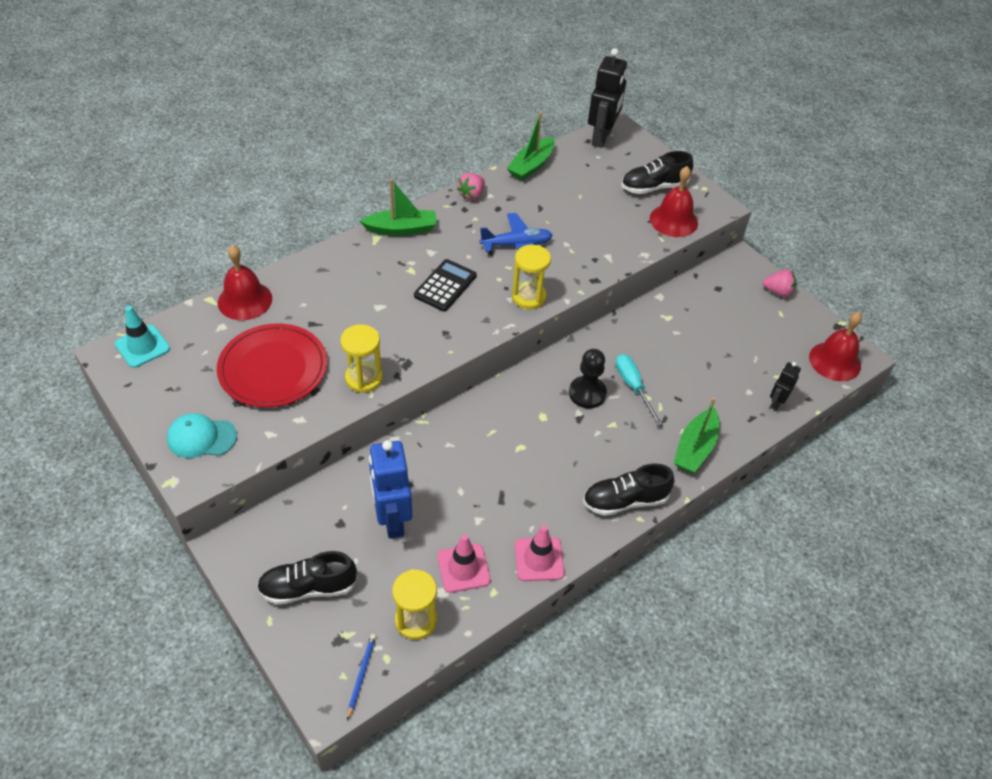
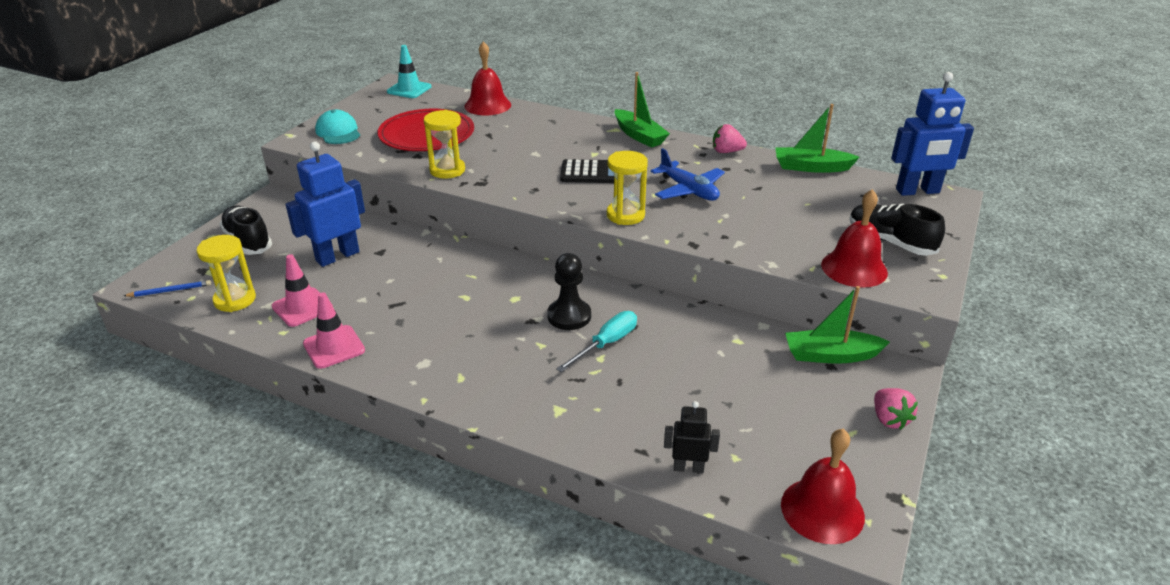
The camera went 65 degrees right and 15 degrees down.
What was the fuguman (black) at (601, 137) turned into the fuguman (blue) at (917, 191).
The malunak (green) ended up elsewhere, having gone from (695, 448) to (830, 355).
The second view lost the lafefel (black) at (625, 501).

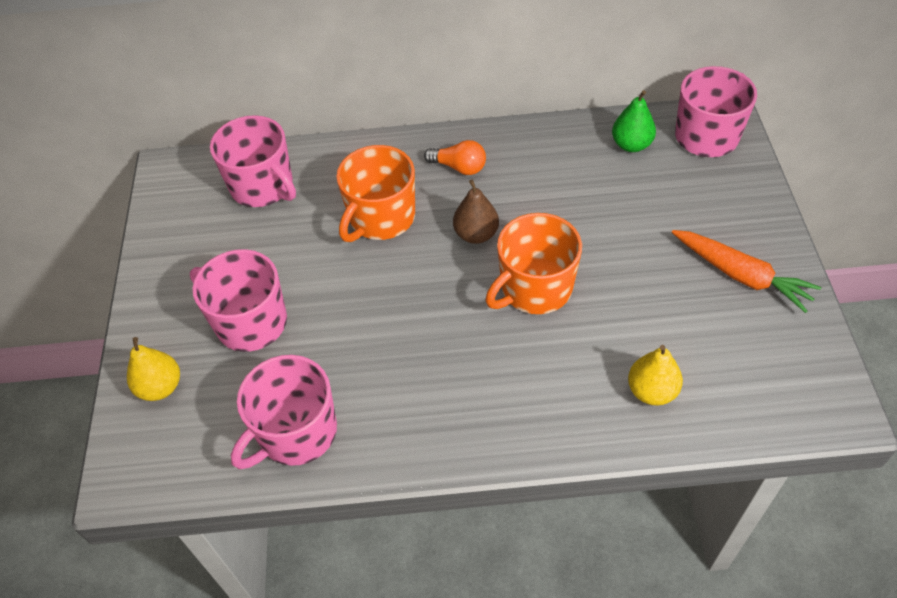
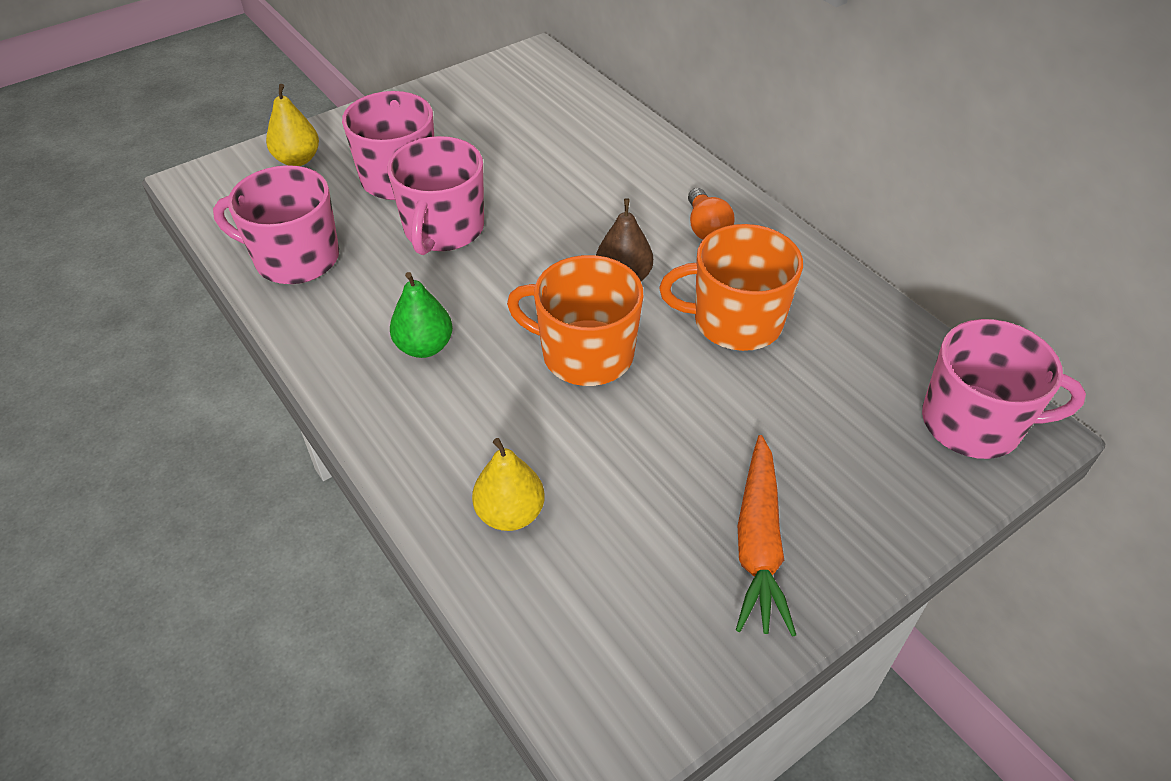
The camera went 55 degrees right and 5 degrees down.
The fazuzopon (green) ended up elsewhere, having gone from (631, 145) to (424, 347).
The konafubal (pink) ended up elsewhere, having gone from (263, 186) to (443, 229).
The konafubal (orange) ended up elsewhere, having gone from (381, 218) to (735, 321).

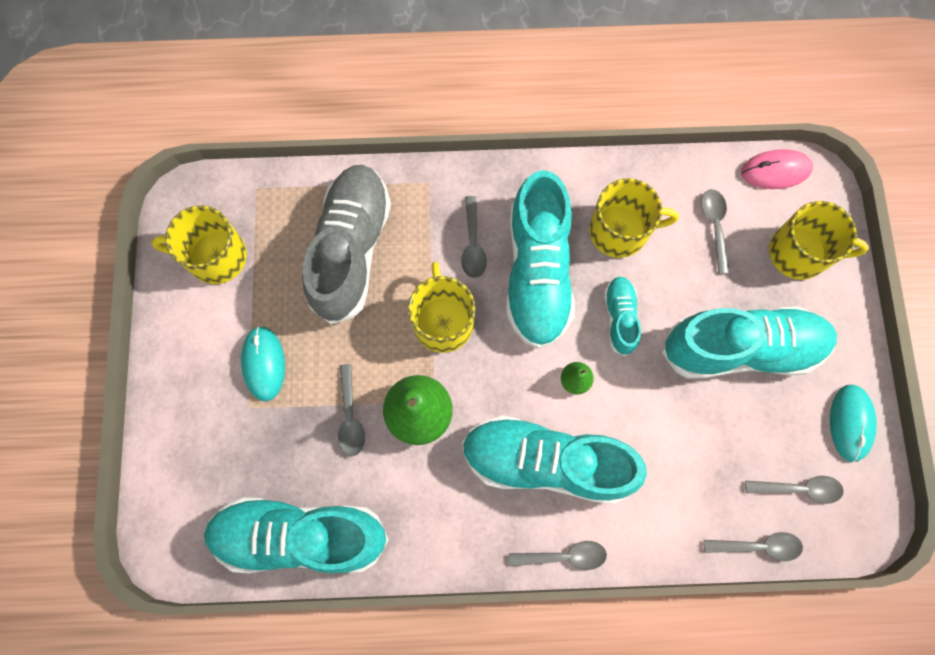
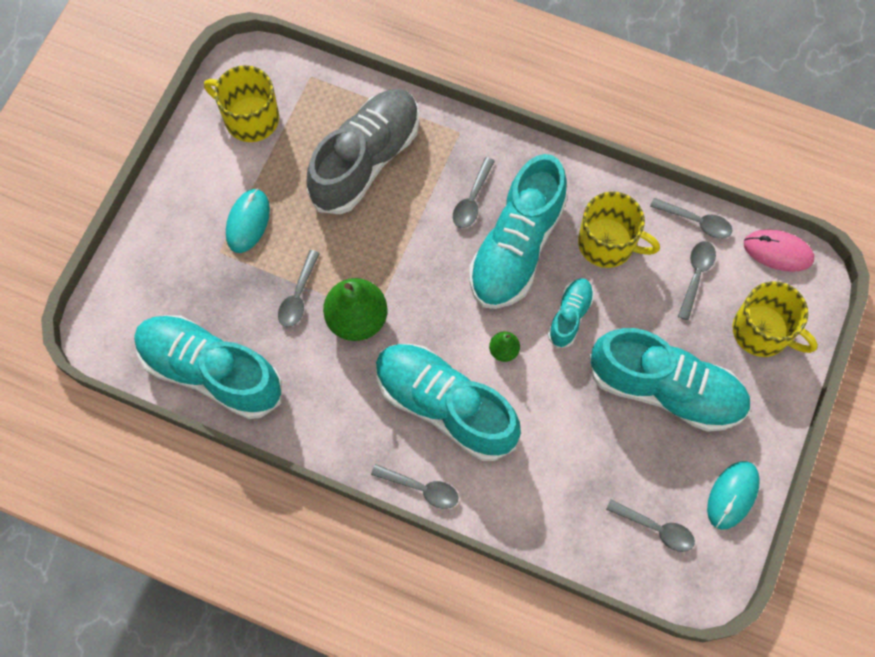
The camera went 25 degrees right and 5 degrees down.
The second view lost the konafubal (yellow) at (443, 321).
The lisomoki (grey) ended up elsewhere, having gone from (758, 546) to (696, 221).

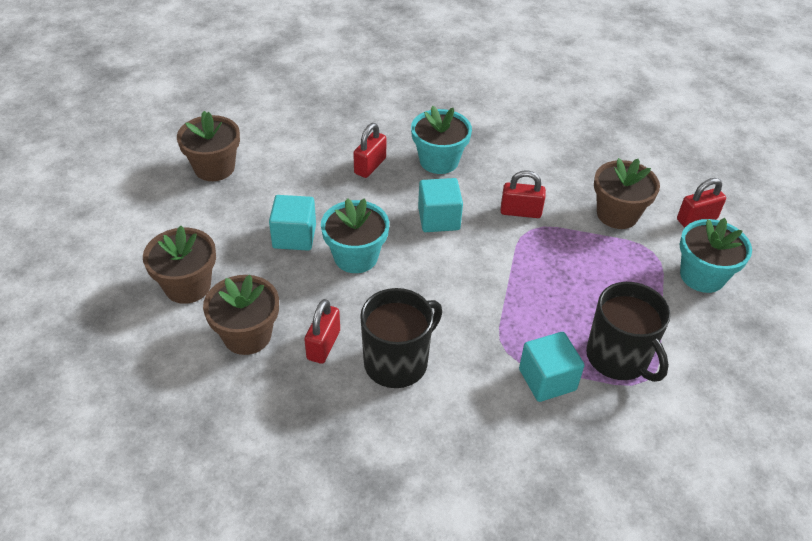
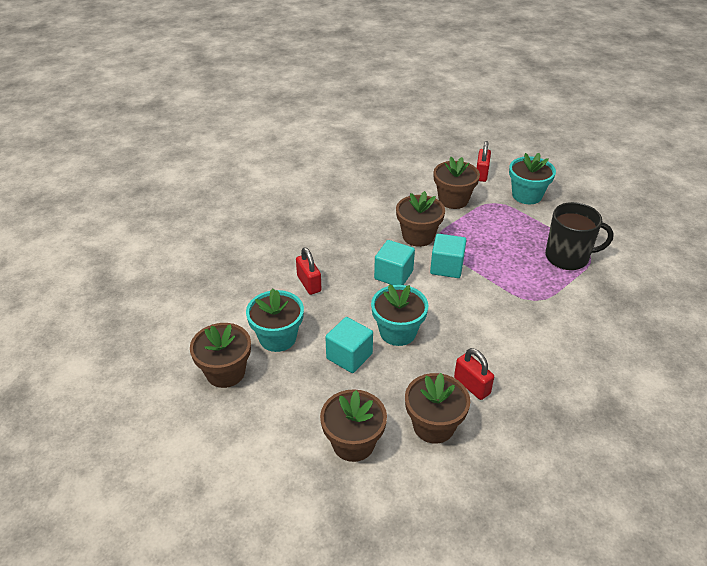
The camera went 55 degrees left and 5 degrees down.
The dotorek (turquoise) ended up elsewhere, having gone from (439, 161) to (277, 338).
Where the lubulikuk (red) stood at (520, 212), the dotorek (brown) came to stand at (418, 236).
The second view lost the konafubal (black) at (397, 362).
The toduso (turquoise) ended up elsewhere, having gone from (547, 379) to (446, 267).

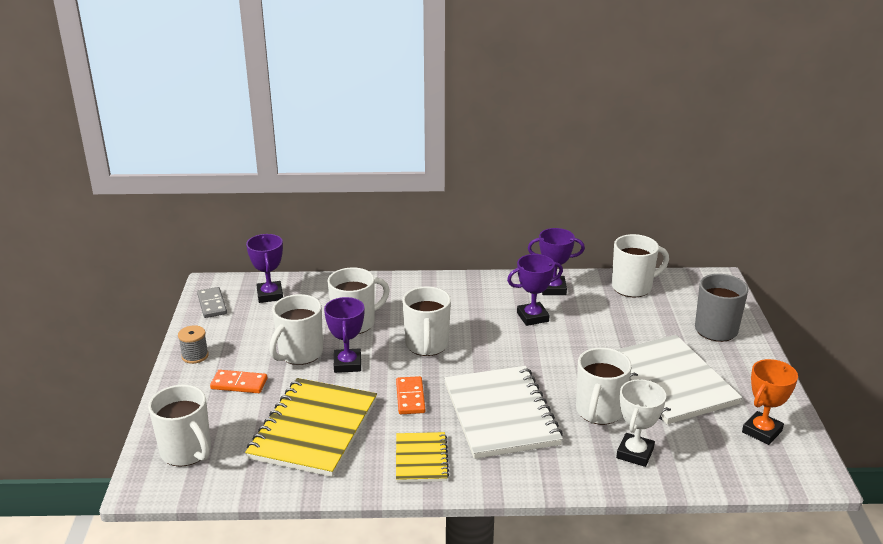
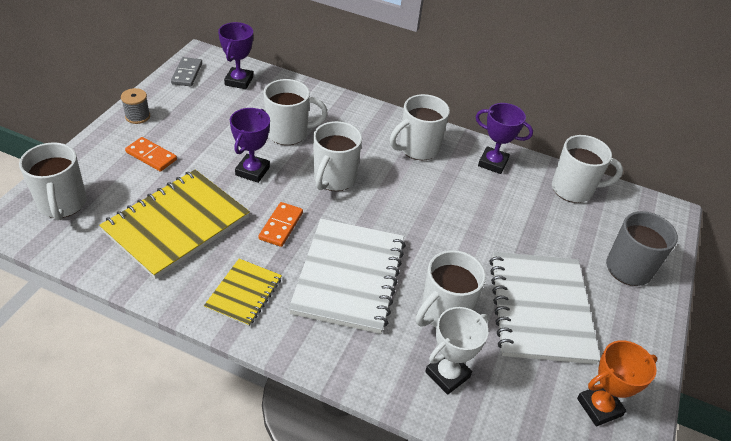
The camera went 20 degrees right and 15 degrees up.
The second view lost the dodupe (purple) at (532, 317).
The konafubal (white) ended up elsewhere, having gone from (299, 354) to (417, 148).

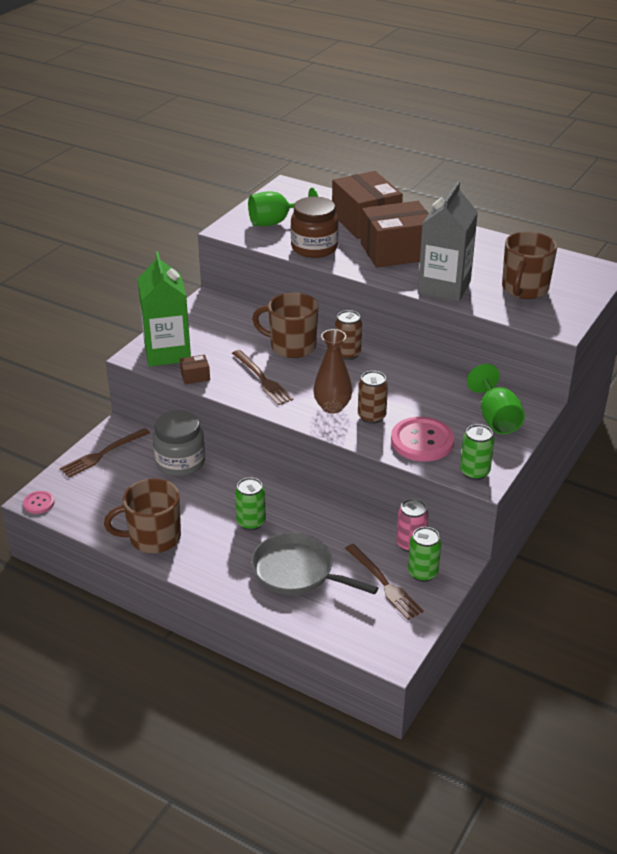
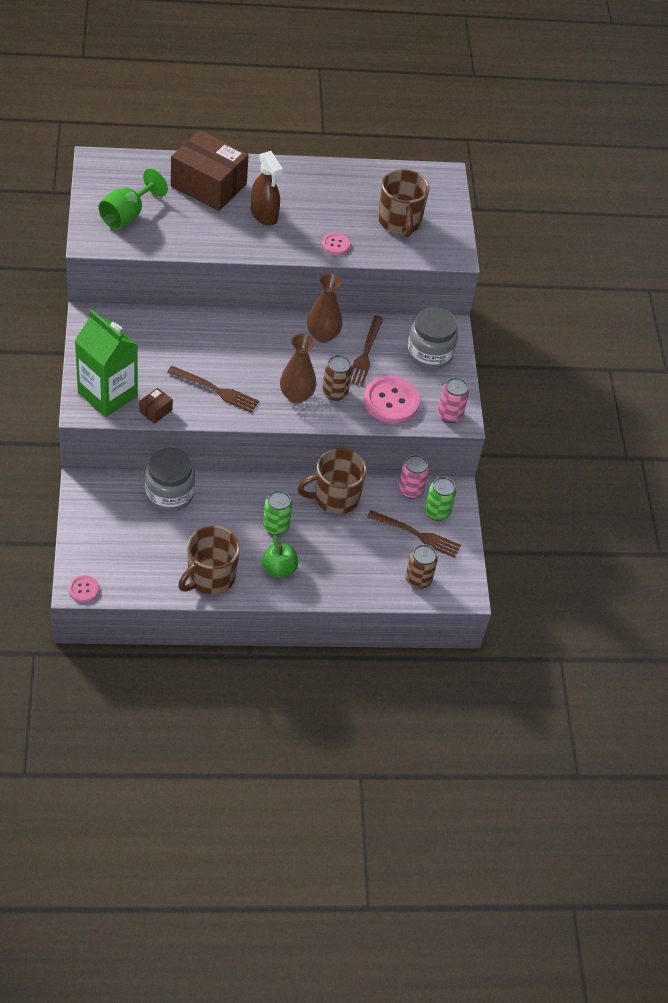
The camera went 40 degrees left and 15 degrees up.
Where the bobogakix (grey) stood at (444, 287), the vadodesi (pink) came to stand at (335, 244).
The second view lost the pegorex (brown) at (314, 248).
Where the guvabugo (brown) stood at (396, 251), the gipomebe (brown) came to stand at (264, 215).
The konafubal (brown) ended up elsewhere, having gone from (291, 346) to (335, 497).
The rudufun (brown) ended up elsewhere, having gone from (347, 354) to (418, 580).
Where the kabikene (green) stood at (496, 418), the pegorex (grey) came to stand at (429, 354).
What was the rudufun (green) at (474, 472) turned into the rudufun (pink) at (450, 415).
The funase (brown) ended up elsewhere, having gone from (102, 454) to (365, 353).
The second view lost the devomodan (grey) at (297, 572).
The second view gained the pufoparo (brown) at (323, 335).
The second view gained the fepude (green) at (279, 569).

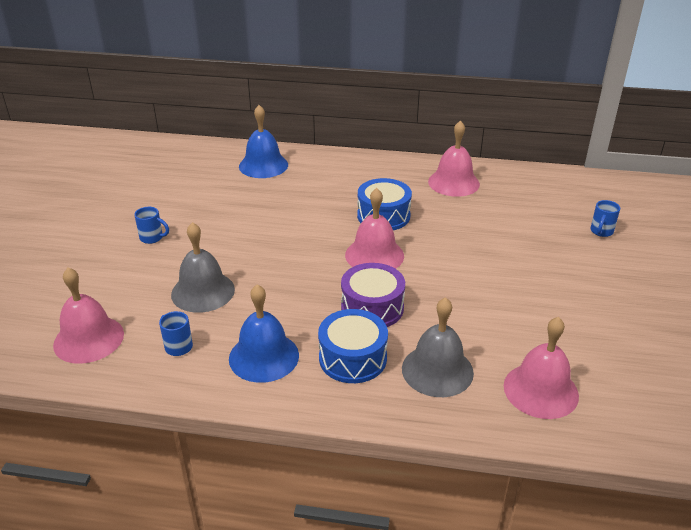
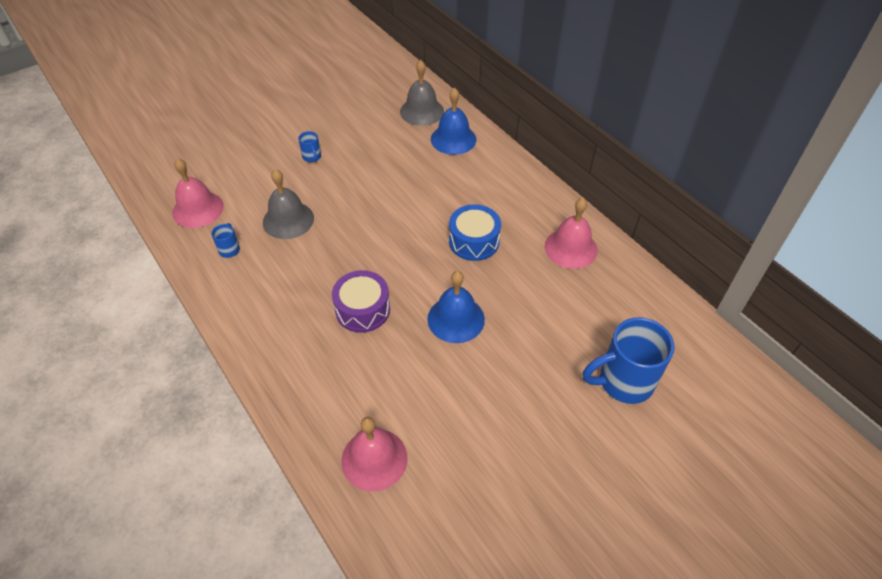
The camera went 45 degrees right and 15 degrees up.
The second view lost the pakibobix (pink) at (374, 255).
The size of the konafubal (blue) at (601, 231) changed by a factor of 2.24.
The pakibobix (blue) ended up elsewhere, having gone from (264, 356) to (456, 319).
The pakibobix (grey) ended up elsewhere, having gone from (437, 370) to (422, 111).
The second view lost the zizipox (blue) at (352, 358).

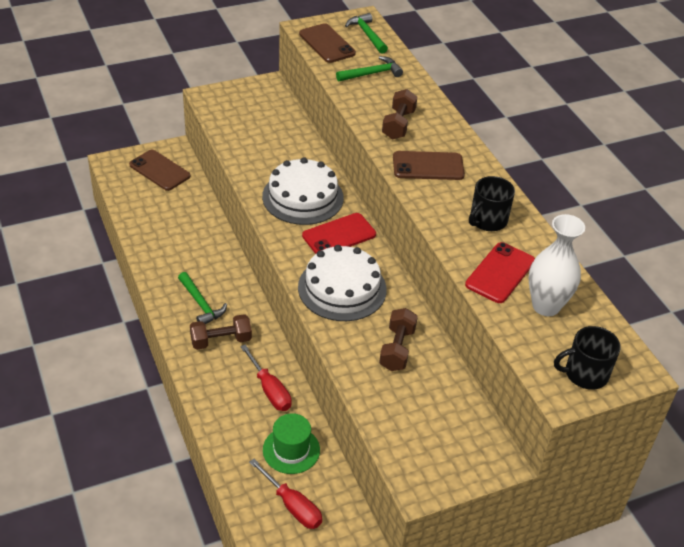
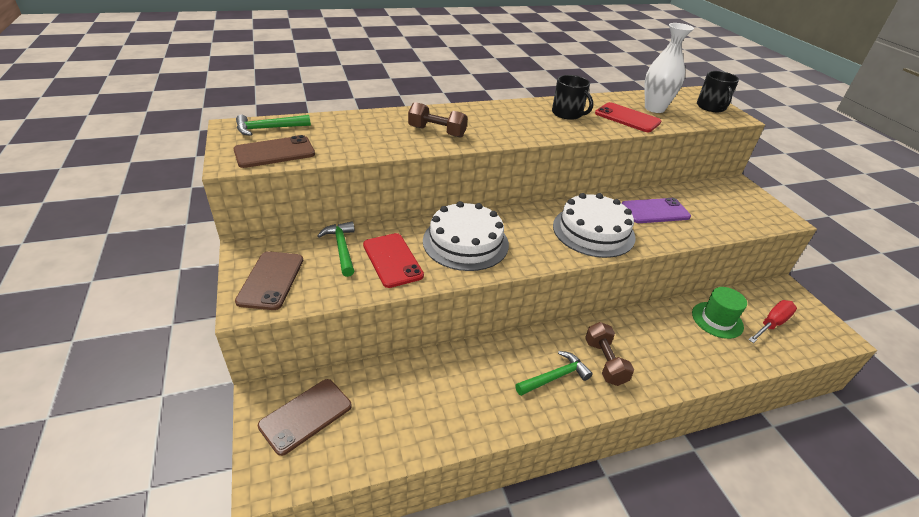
The camera went 85 degrees left and 5 degrees down.
The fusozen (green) ended up elsewhere, having gone from (372, 73) to (342, 248).
The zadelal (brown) ended up elsewhere, having gone from (428, 166) to (271, 280).
The zadelal (red) ended up elsewhere, having gone from (339, 235) to (392, 260).
Where the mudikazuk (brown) stood at (397, 349), the zadelal (purple) came to stand at (655, 211).
The second view lost the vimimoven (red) at (269, 389).

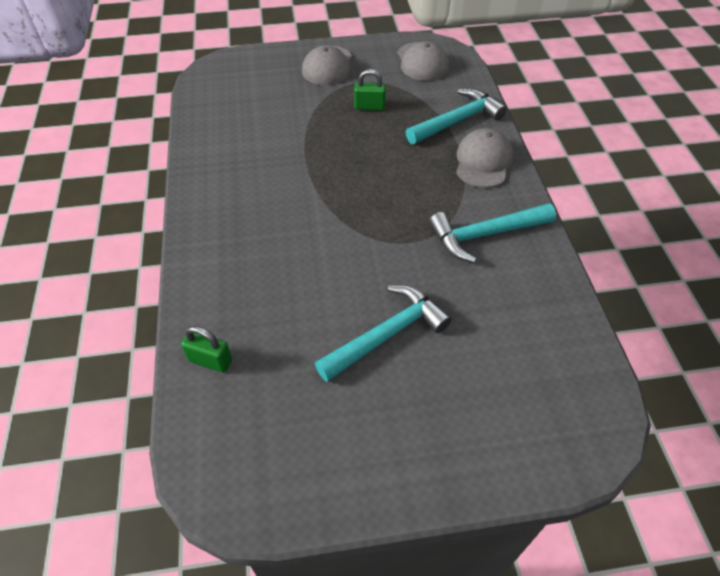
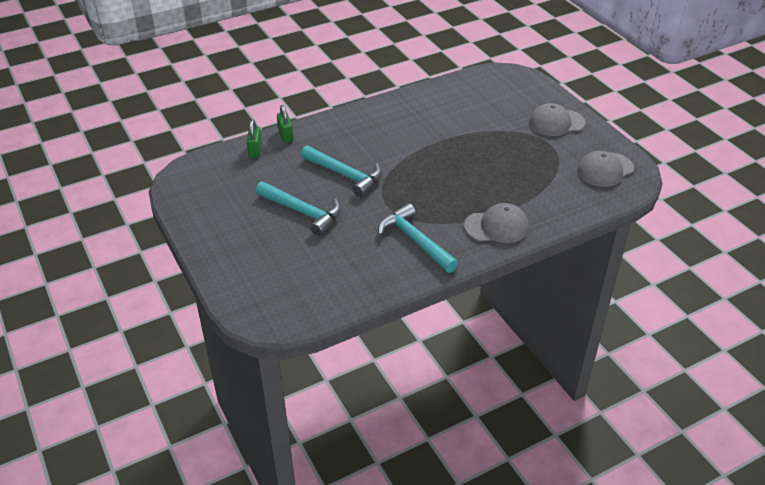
The camera went 70 degrees right and 10 degrees down.
The lubulikuk (green) ended up elsewhere, having gone from (369, 107) to (285, 135).
The fusozen (turquoise) ended up elsewhere, having gone from (457, 120) to (345, 175).

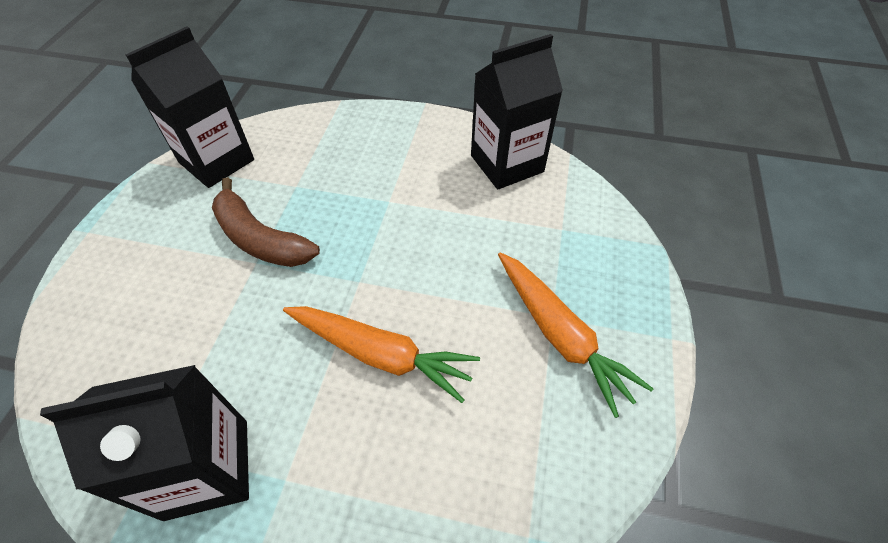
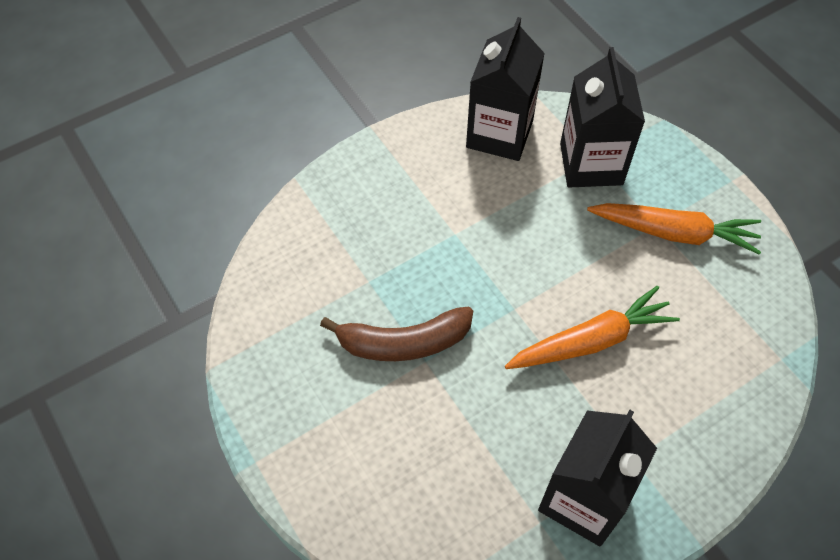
The camera went 45 degrees left and 5 degrees up.
The bobogakix (black) ended up elsewhere, having gone from (216, 161) to (591, 164).

